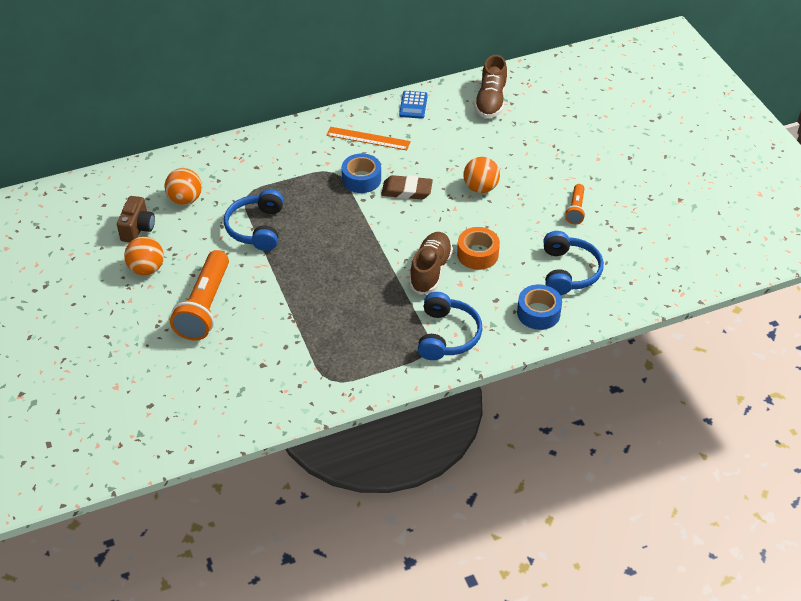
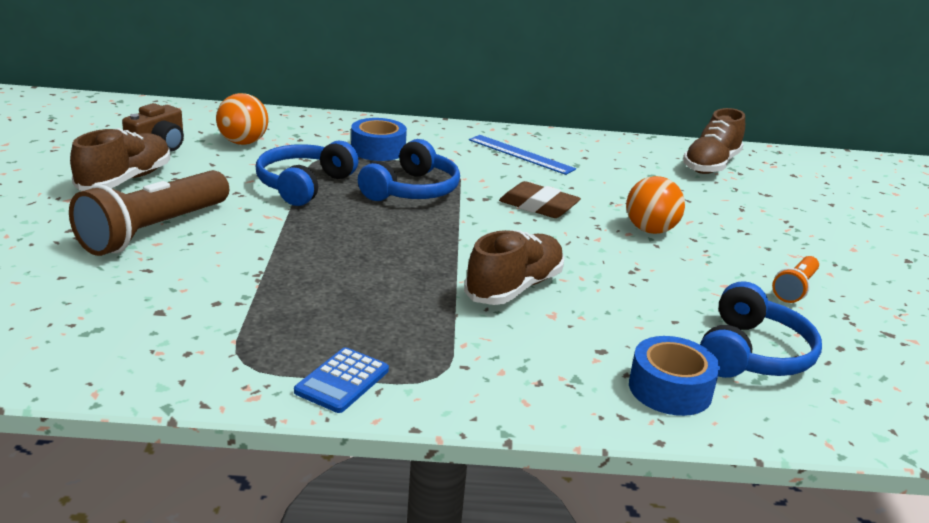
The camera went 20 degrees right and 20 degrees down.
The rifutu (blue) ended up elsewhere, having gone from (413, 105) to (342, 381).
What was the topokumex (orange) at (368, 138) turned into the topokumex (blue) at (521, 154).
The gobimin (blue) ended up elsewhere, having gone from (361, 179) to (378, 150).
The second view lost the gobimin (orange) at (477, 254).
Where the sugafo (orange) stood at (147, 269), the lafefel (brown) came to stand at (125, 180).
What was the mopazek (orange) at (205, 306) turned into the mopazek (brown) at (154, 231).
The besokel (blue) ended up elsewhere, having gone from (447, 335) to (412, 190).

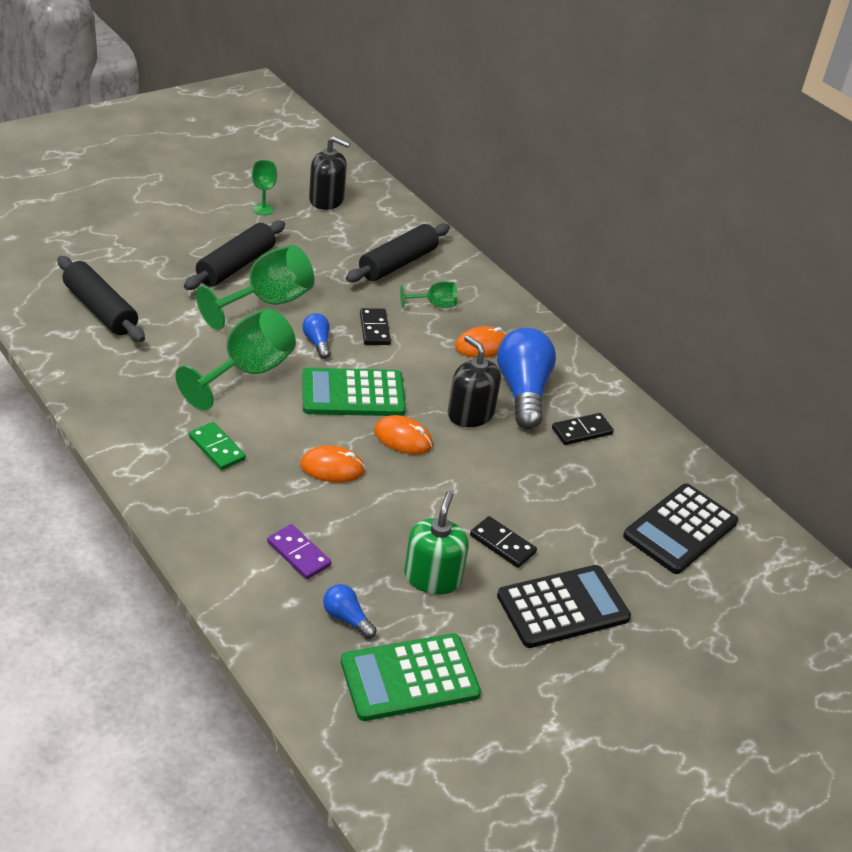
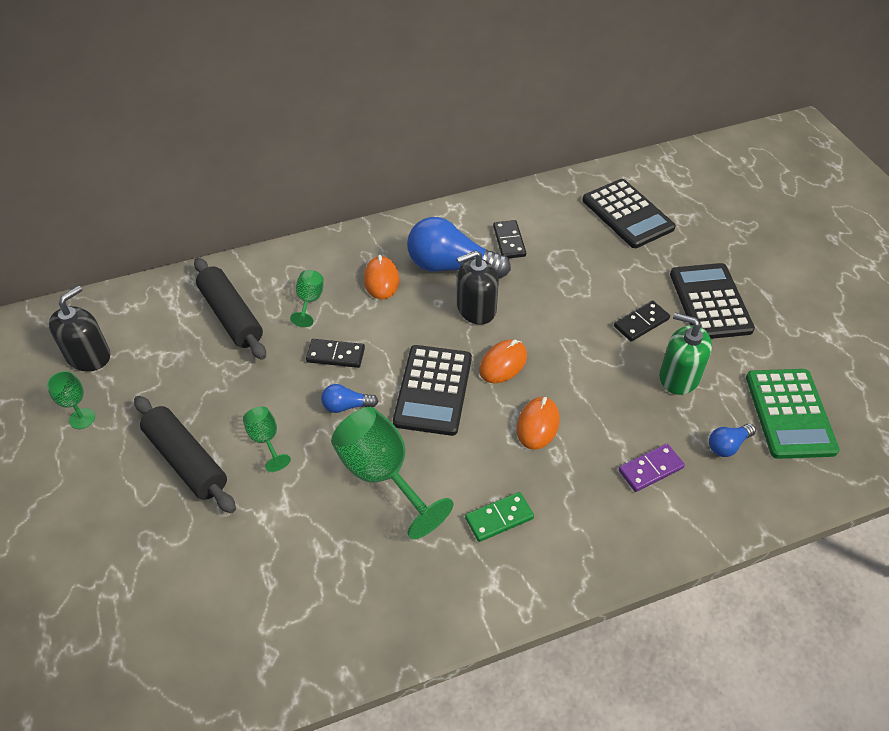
The camera went 70 degrees left and 10 degrees up.
The size of the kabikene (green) at (267, 303) changed by a factor of 0.50.
The second view lost the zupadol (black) at (101, 309).
What was the rifutu (green) at (353, 394) turned into the rifutu (black) at (433, 390).

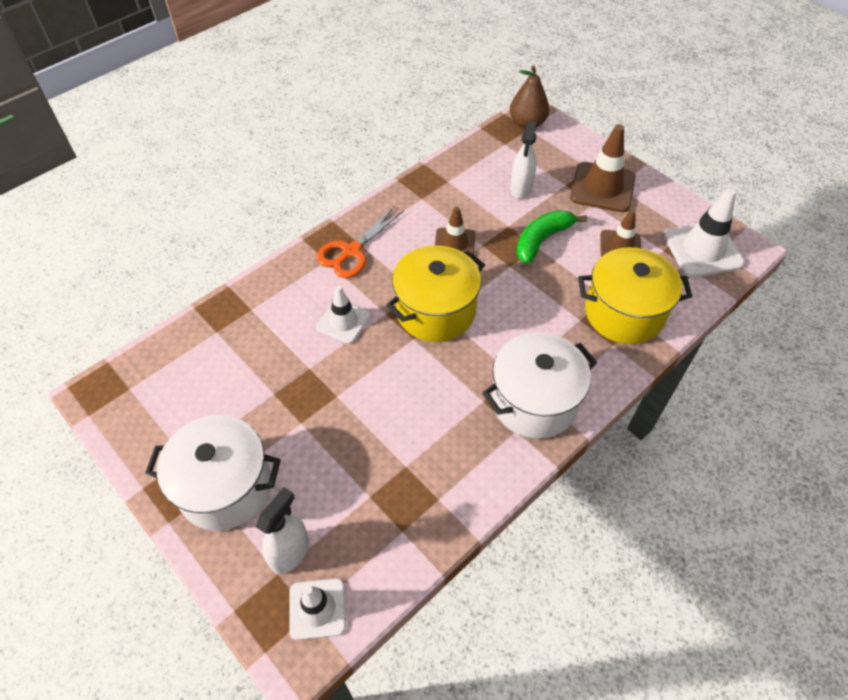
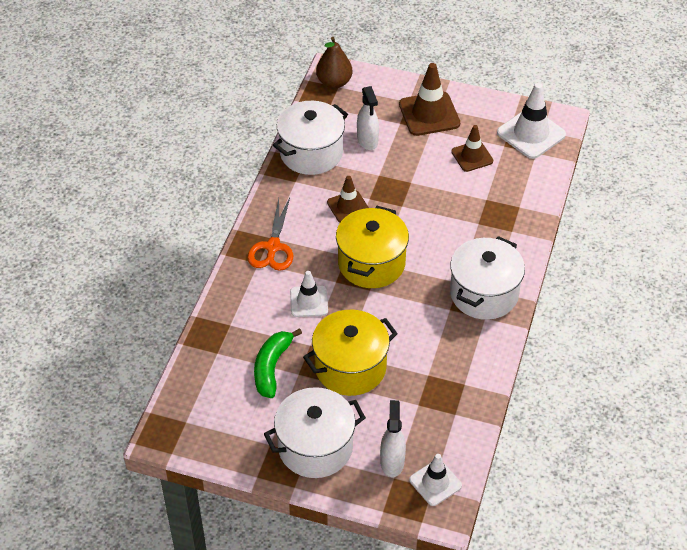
The camera went 30 degrees left and 5 degrees down.
The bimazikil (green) ended up elsewhere, having gone from (542, 240) to (271, 367).
The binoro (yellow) ended up elsewhere, having gone from (624, 313) to (350, 367).
The second view gained the binoro (white) at (311, 153).

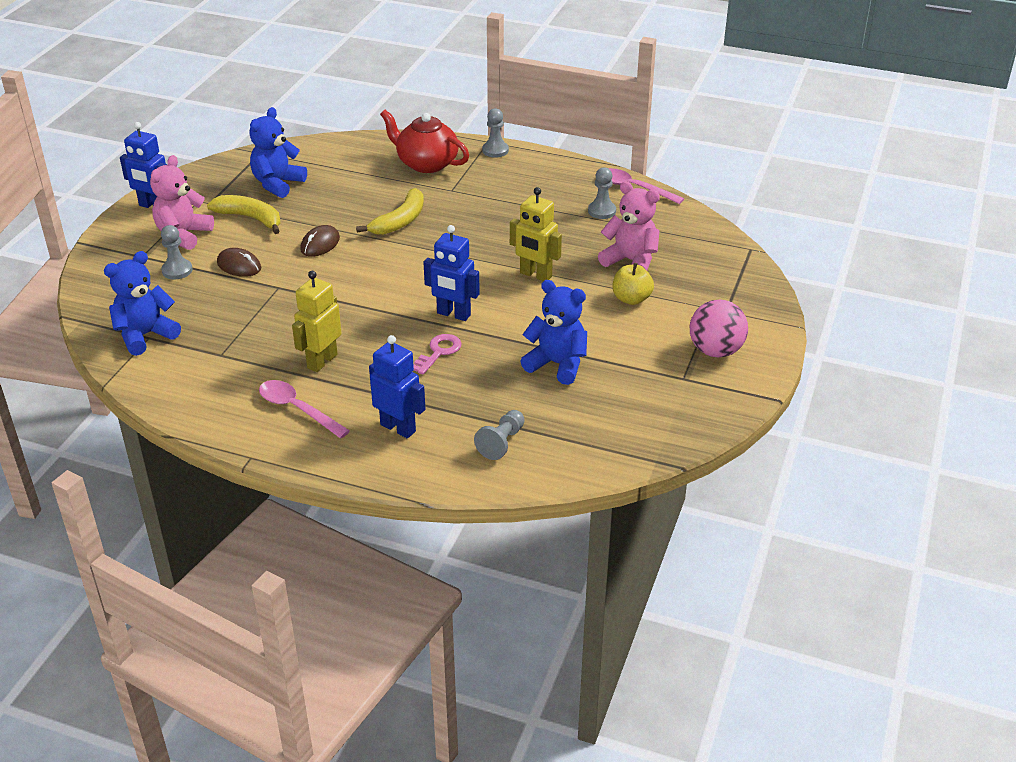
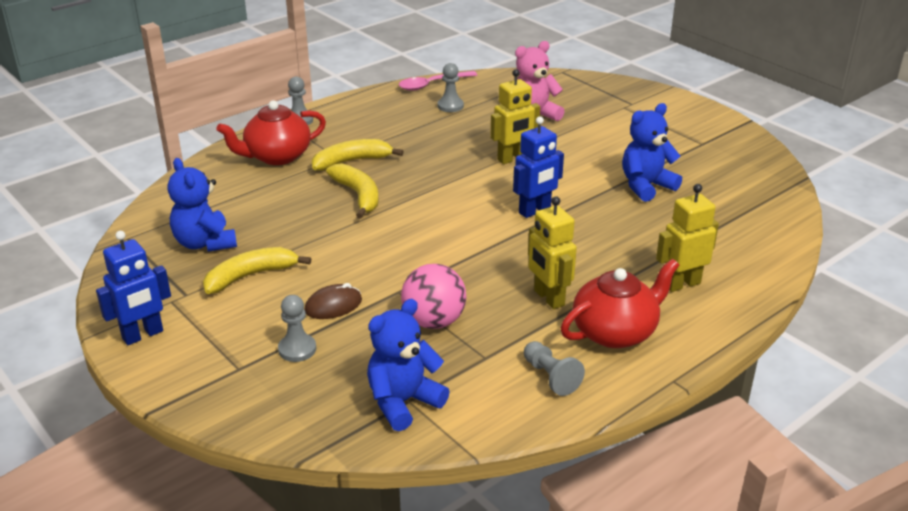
The camera went 60 degrees left and 5 degrees down.
The second view lost the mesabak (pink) at (183, 235).
The second view lost the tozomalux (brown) at (320, 244).
The mesabak (blue) at (145, 335) ended up facing another way, 60 degrees clockwise from before.
The second view lost the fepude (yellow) at (631, 299).
The sugafo (pink) ended up elsewhere, having gone from (715, 351) to (434, 321).
The second view lost the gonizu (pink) at (439, 352).
What was the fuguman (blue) at (398, 428) turned into the fuguman (yellow) at (681, 284).
Where the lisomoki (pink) stood at (298, 409), the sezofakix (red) came to stand at (615, 332).
The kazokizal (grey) ended up elsewhere, having gone from (501, 442) to (550, 377).
The second view gained the bimazikil (yellow) at (352, 161).

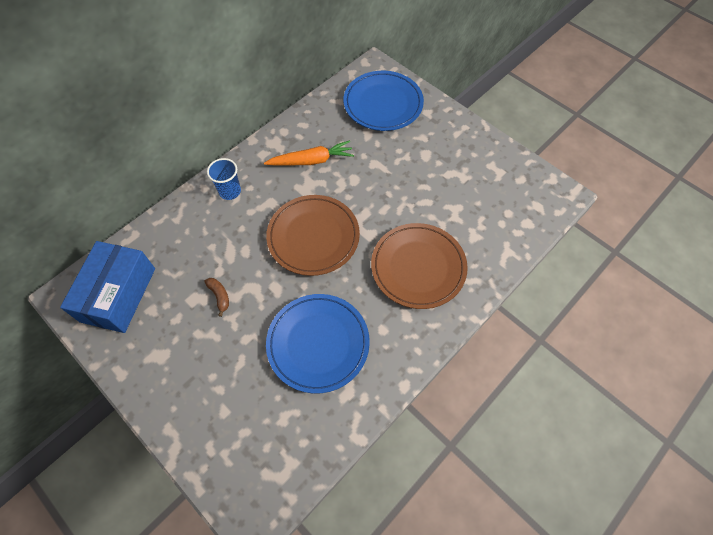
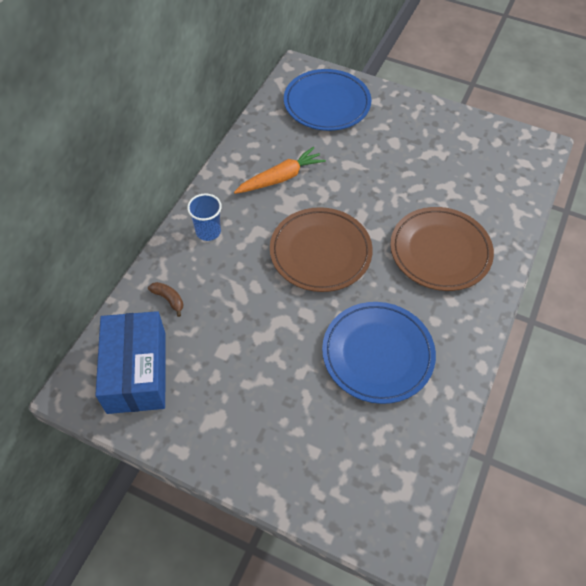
The camera went 20 degrees left and 5 degrees down.
The bimazikil (brown) ended up elsewhere, having gone from (219, 296) to (168, 299).

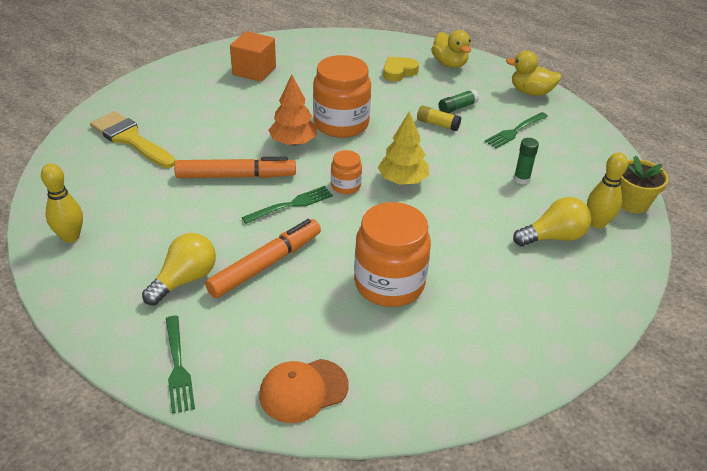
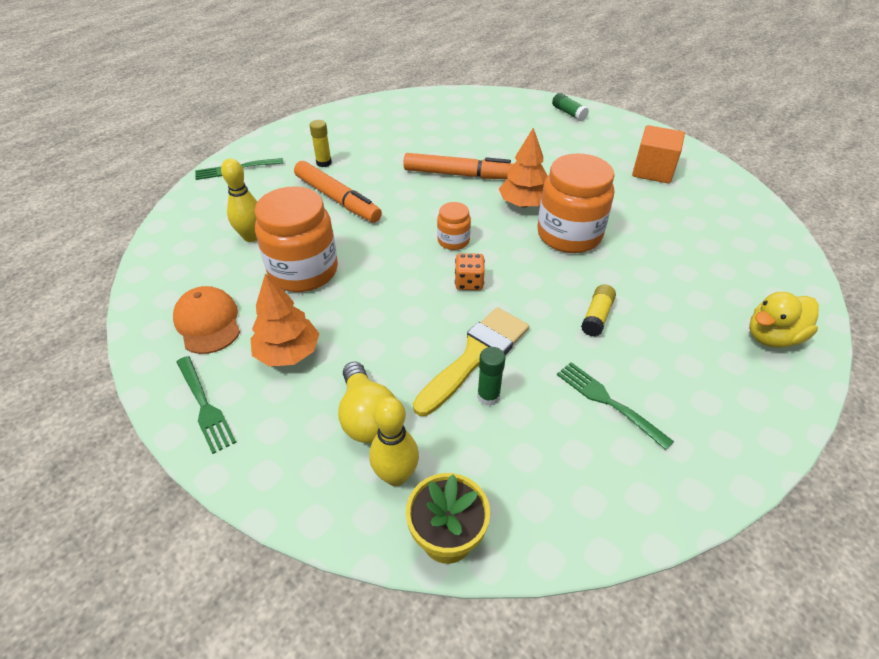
The camera went 90 degrees right and 5 degrees up.
The second view lost the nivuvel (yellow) at (531, 92).
The second view lost the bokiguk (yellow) at (399, 72).
The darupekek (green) ended up elsewhere, having gone from (457, 108) to (568, 113).
The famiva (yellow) ended up elsewhere, having gone from (130, 139) to (476, 356).
Where the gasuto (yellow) stood at (402, 180), the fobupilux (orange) came to stand at (469, 282).
The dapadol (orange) at (236, 176) ended up facing another way, 75 degrees counterclockwise from before.
The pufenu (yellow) ended up elsewhere, having gone from (70, 237) to (251, 237).
The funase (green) ended up elsewhere, having gone from (291, 205) to (204, 405).
Where the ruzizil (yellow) stood at (184, 280), the darupekek (yellow) came to stand at (324, 163).
The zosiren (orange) ended up elsewhere, having gone from (303, 390) to (208, 322).
The second view gained the gasuto (orange) at (288, 353).

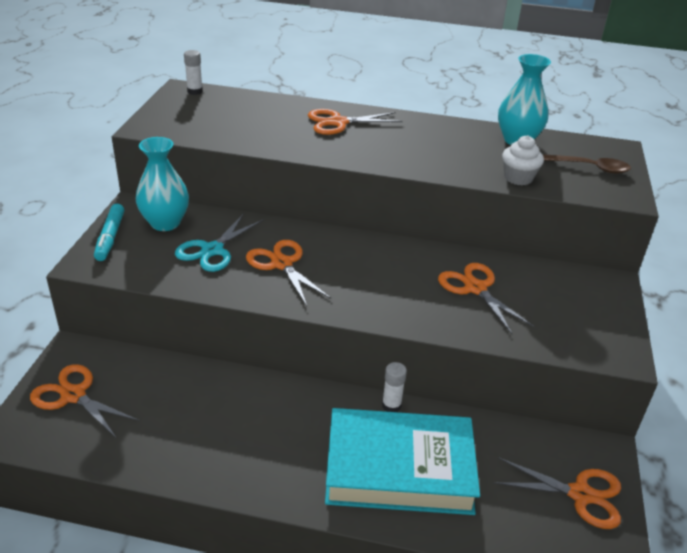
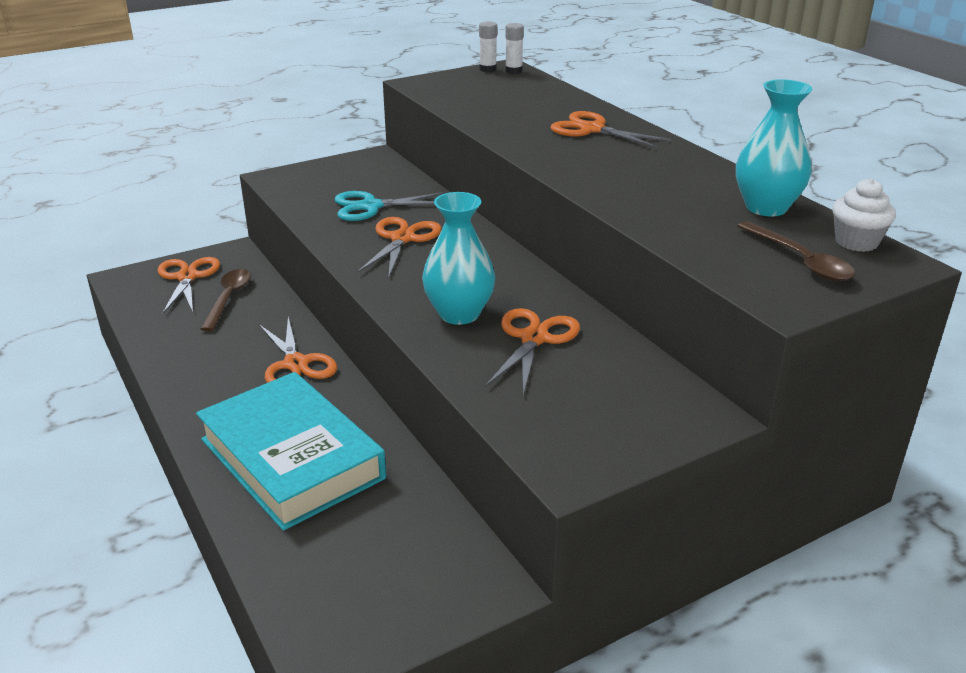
The camera went 50 degrees right and 5 degrees down.
The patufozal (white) ended up elsewhere, having gone from (518, 178) to (856, 242).
The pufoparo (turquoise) ended up elsewhere, having gone from (165, 223) to (459, 314).
The second view lost the dapadol (turquoise) at (110, 237).
The darupekek (white) ended up elsewhere, having gone from (391, 405) to (488, 69).
The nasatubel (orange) ended up elsewhere, having gone from (580, 495) to (296, 364).
The second view gained the lisomoki (brown) at (228, 298).

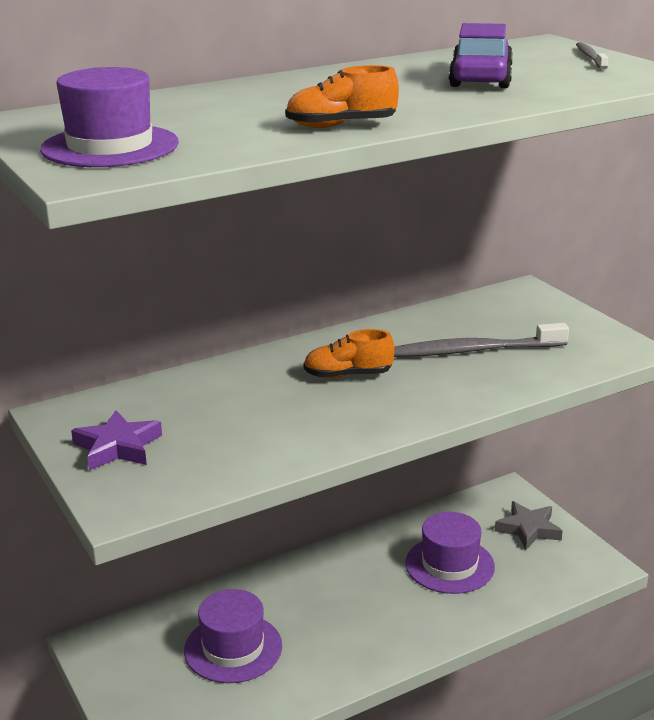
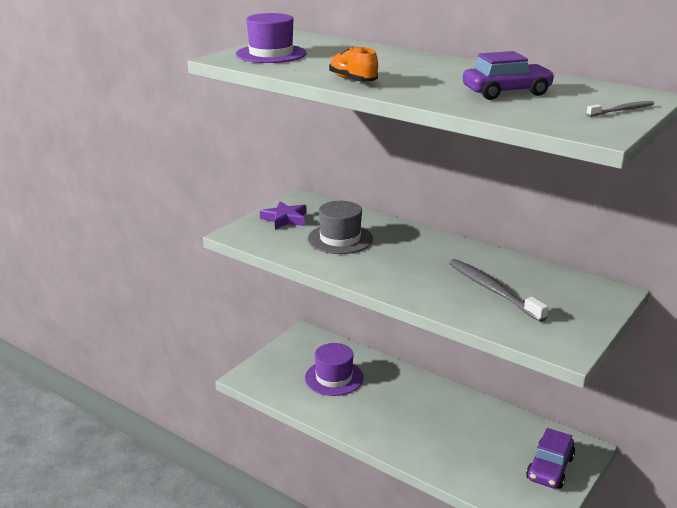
The camera went 65 degrees right and 0 degrees up.
The second view lost the lafefel (orange) at (348, 375).
Where the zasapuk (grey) stood at (528, 529), the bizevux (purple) came to stand at (550, 468).
The second view lost the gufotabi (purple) at (449, 565).
The second view gained the gufotabi (grey) at (340, 239).

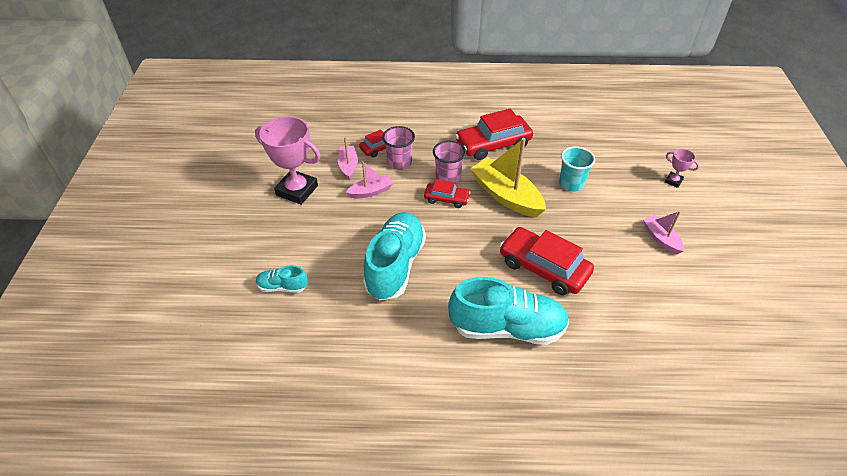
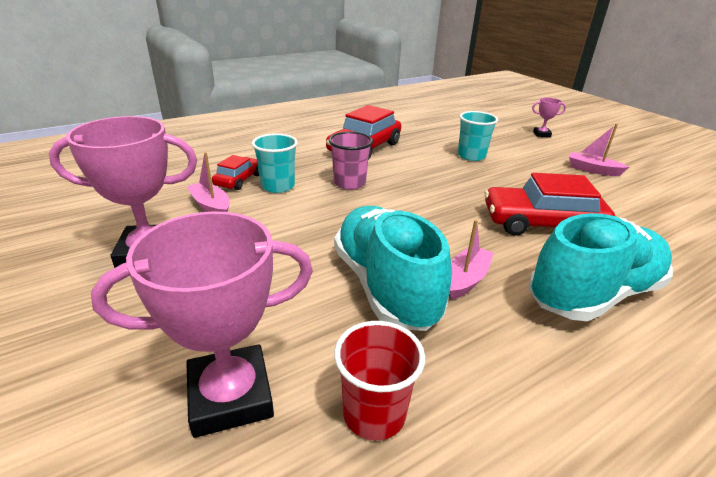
The camera went 35 degrees left and 15 degrees down.
What was the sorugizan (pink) at (399, 163) turned into the sorugizan (turquoise) at (278, 186).
The second view lost the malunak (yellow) at (506, 196).
The malunak (pink) ended up elsewhere, having gone from (371, 192) to (466, 279).
The second view lost the bizevux (red) at (446, 199).
Where the lafefel (turquoise) stood at (282, 287), the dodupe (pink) came to stand at (230, 396).
The second view gained the sorugizan (red) at (374, 413).

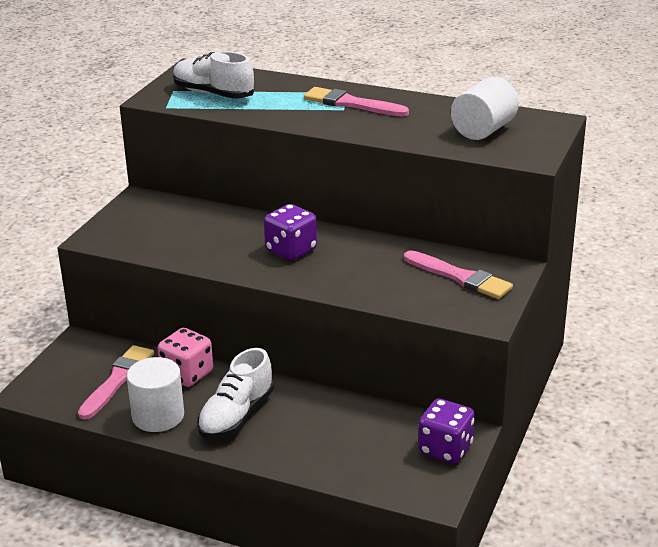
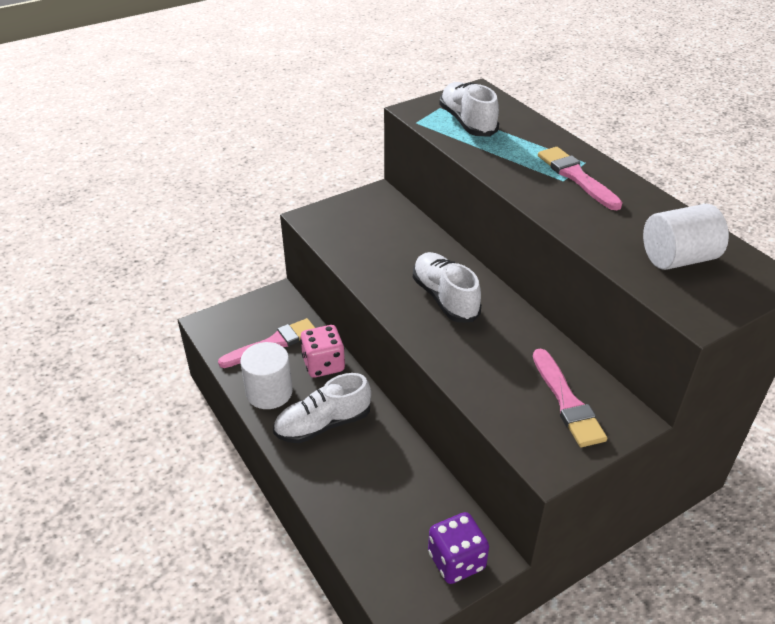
The camera went 35 degrees right and 10 degrees up.
Where the fobupilux (purple) stood at (291, 250), the lafefel (white) came to stand at (445, 298).

